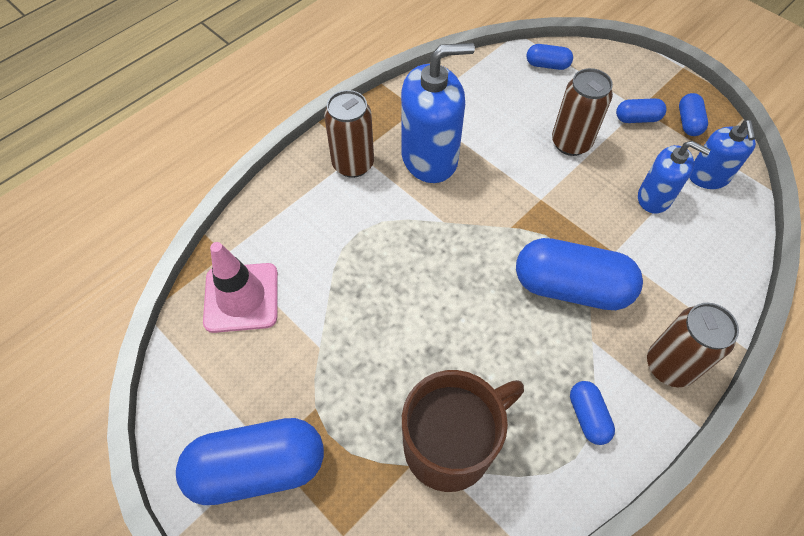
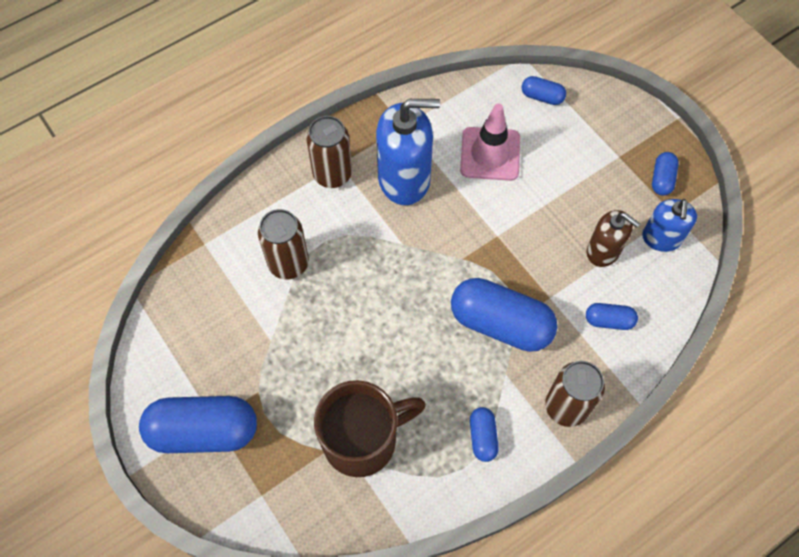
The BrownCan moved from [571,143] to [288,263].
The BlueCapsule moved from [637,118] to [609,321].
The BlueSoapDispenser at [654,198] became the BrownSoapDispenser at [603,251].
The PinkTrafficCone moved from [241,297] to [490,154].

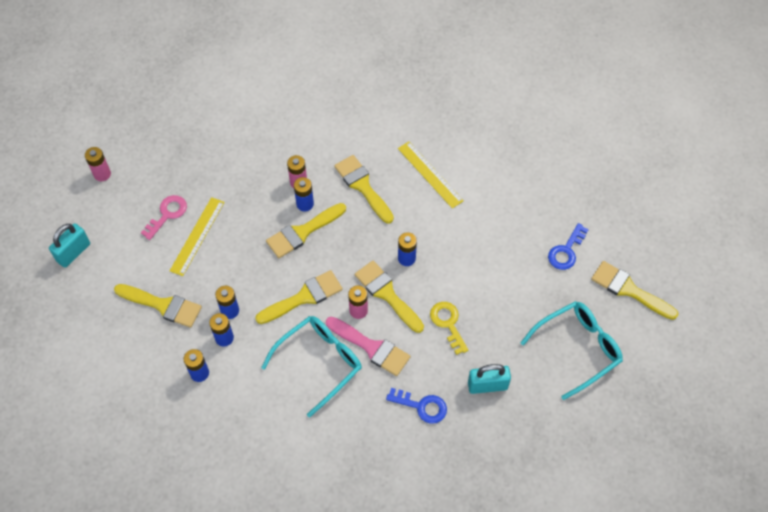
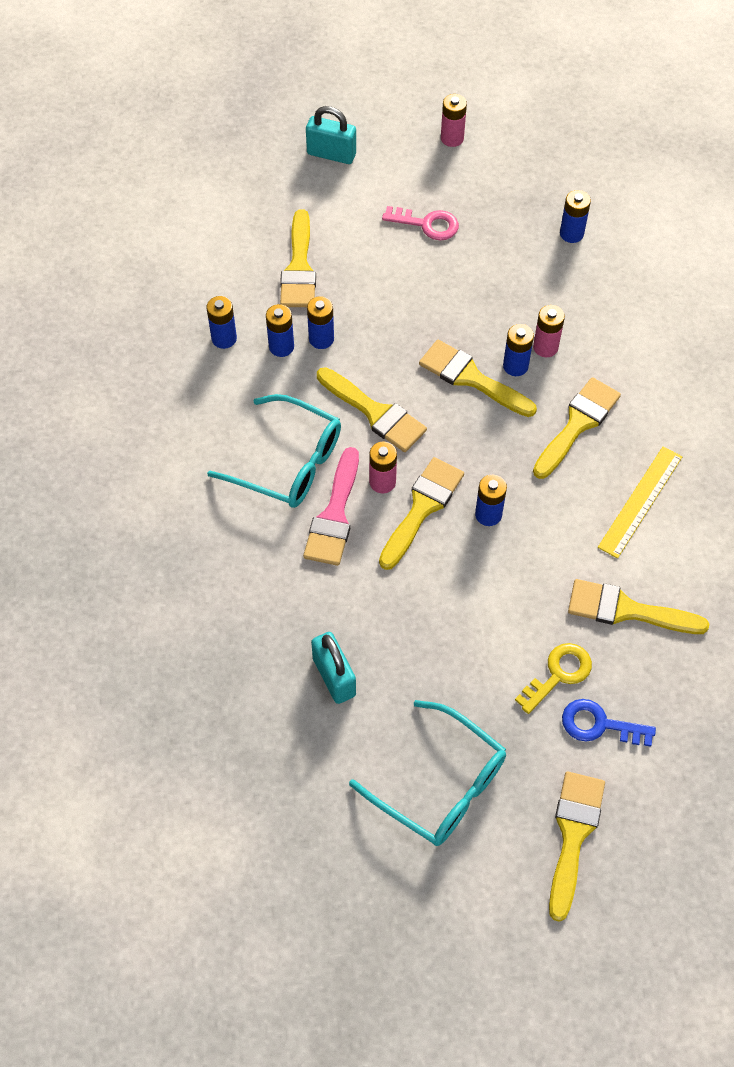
The YellowRuler at [197,236] disappeared.
The YellowKey moved from [448,323] to [558,674].
The BlueKey at [422,406] disappeared.
The BlueBattery at [571,234] appeared.
The YellowBrush at [627,610] appeared.

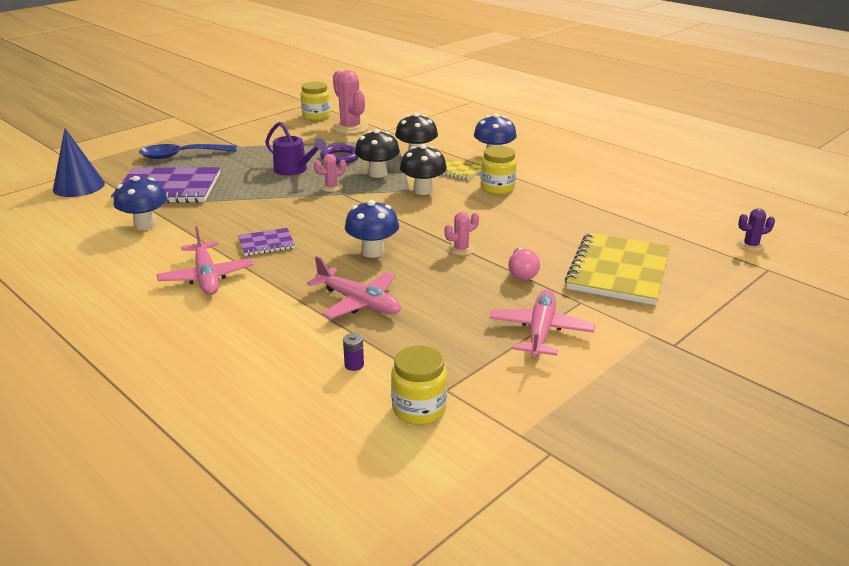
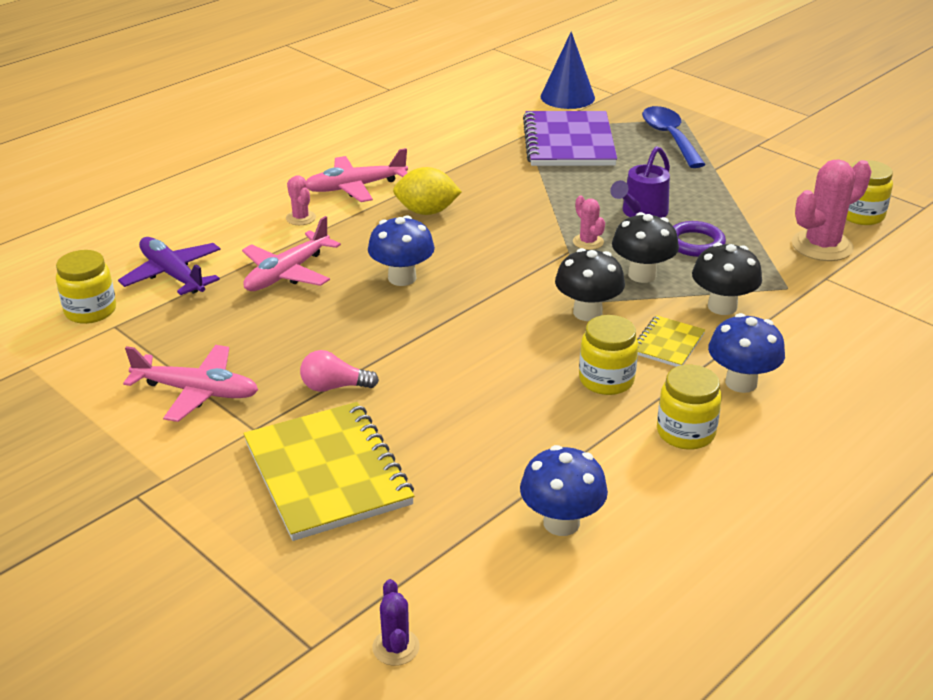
The BlueMushroom moved from [145,225] to [561,523].
The PinkCactus moved from [461,249] to [301,218].
The PurpleNotebook at [266,243] was replaced by the YellowLemon at [427,212].
The YellowNotebook at [618,271] turned 45 degrees clockwise.
The PurpleBattery at [354,365] was replaced by the PurplePlane at [173,275].
The YellowJar at [685,433] appeared.

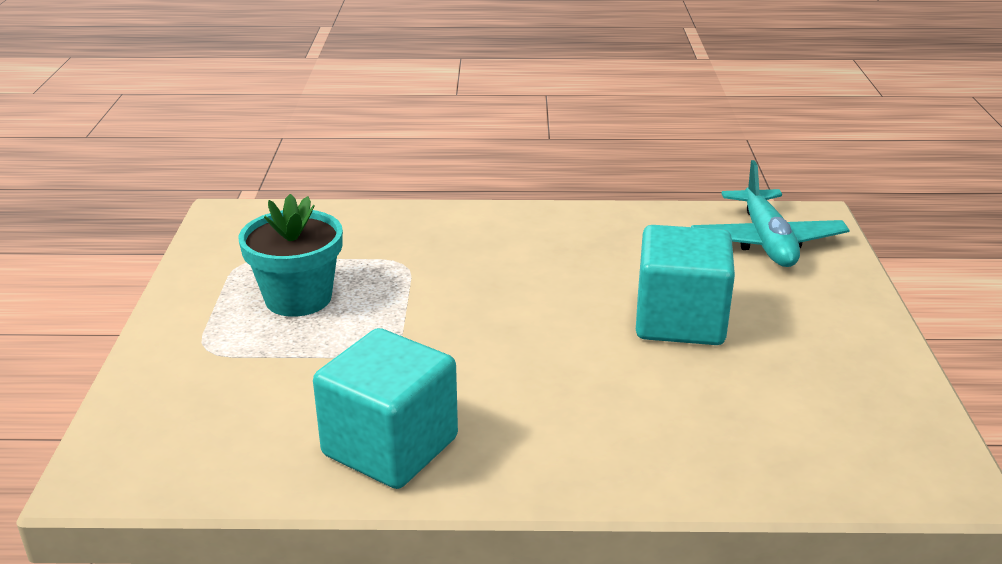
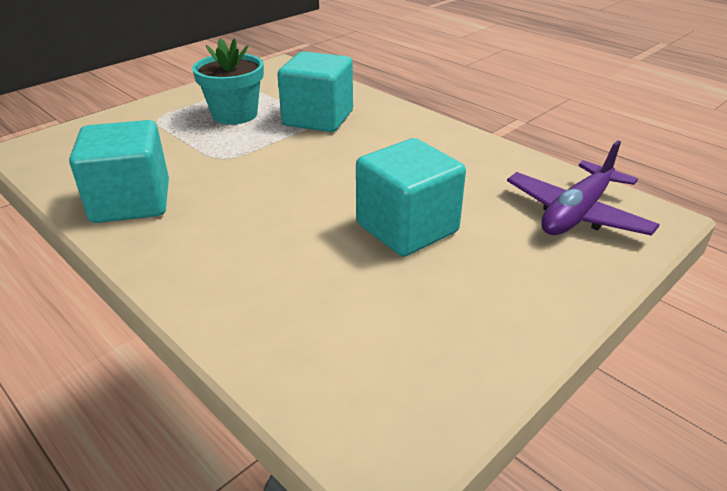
The TurquoisePlane at [766,242] became the PurplePlane at [576,214].
The TurquoiseCube at [318,118] appeared.

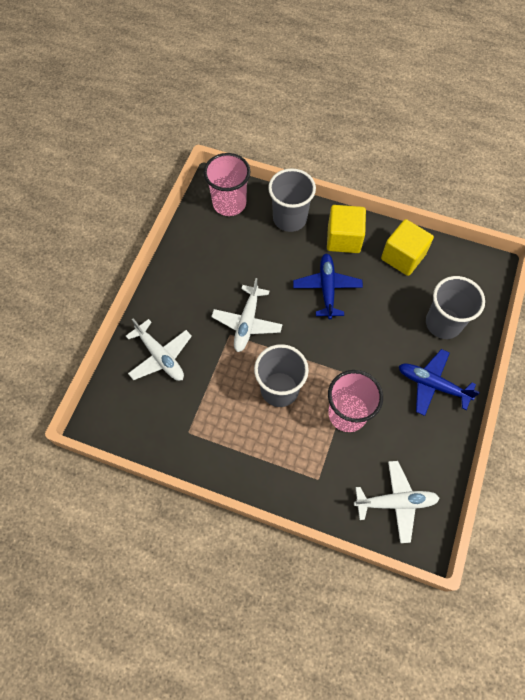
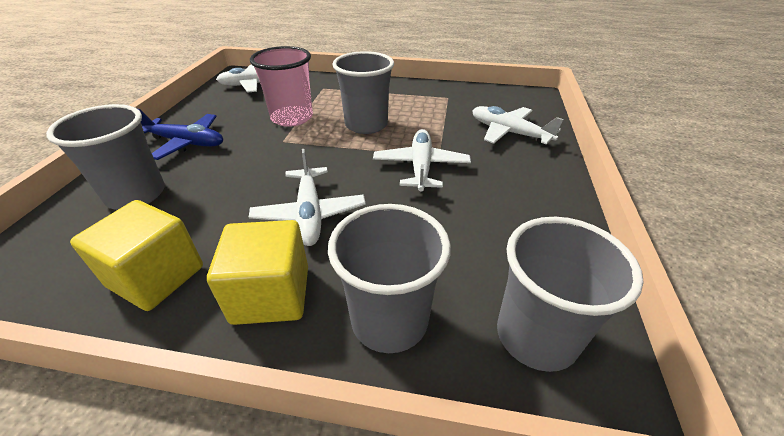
The PinkCup at [229,203] became the GreyCup at [536,336].
The BluePlane at [327,288] became the WhitePlane at [310,214].

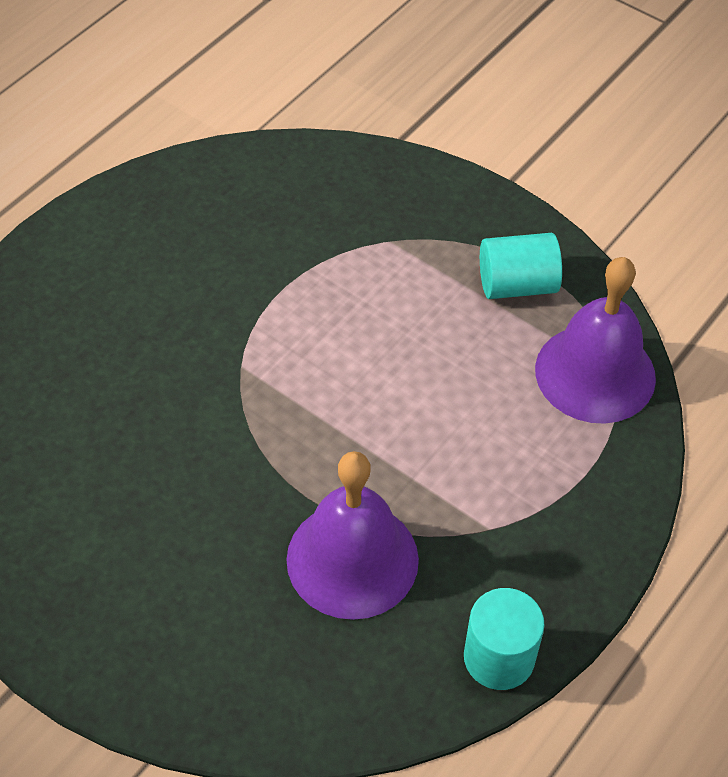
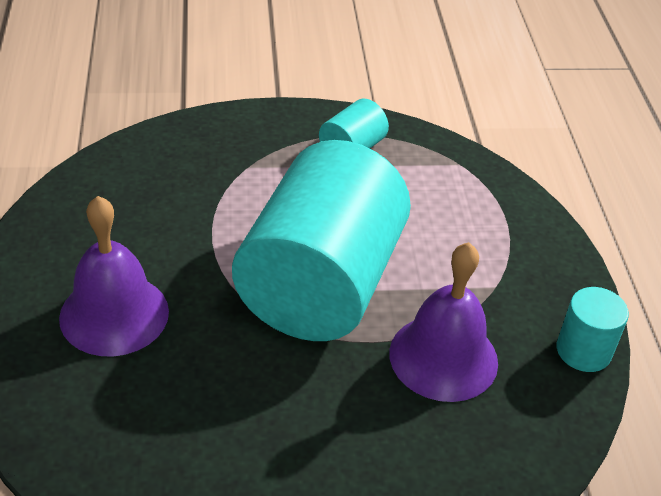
The PurpleBell moved from [595,373] to [114,314].
The TurquoiseCylinder at [320,284] appeared.

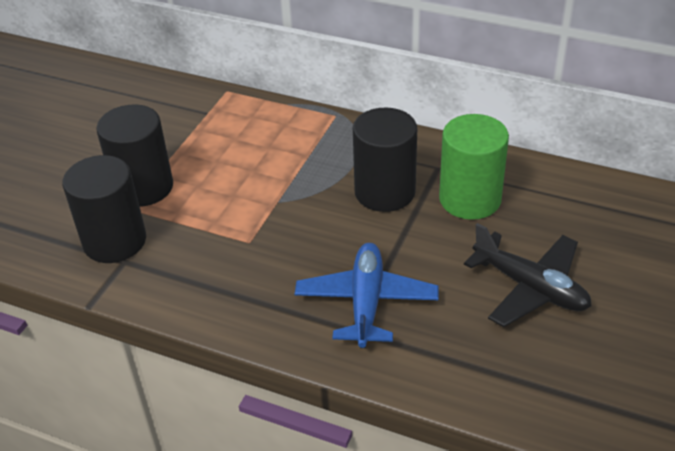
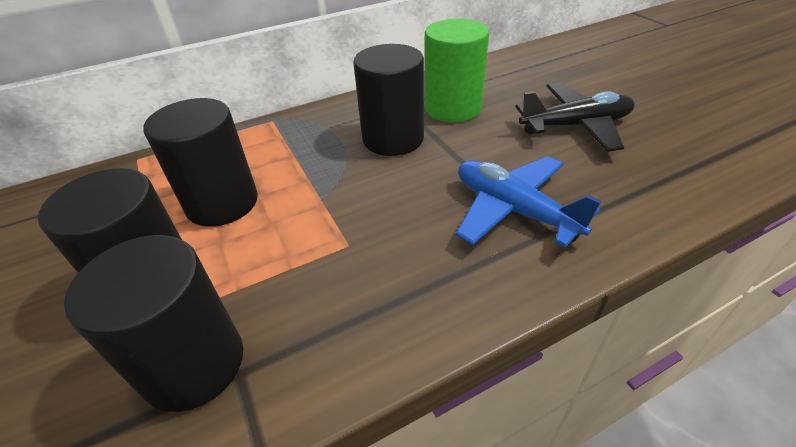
The BlackCylinder at [222,203] appeared.

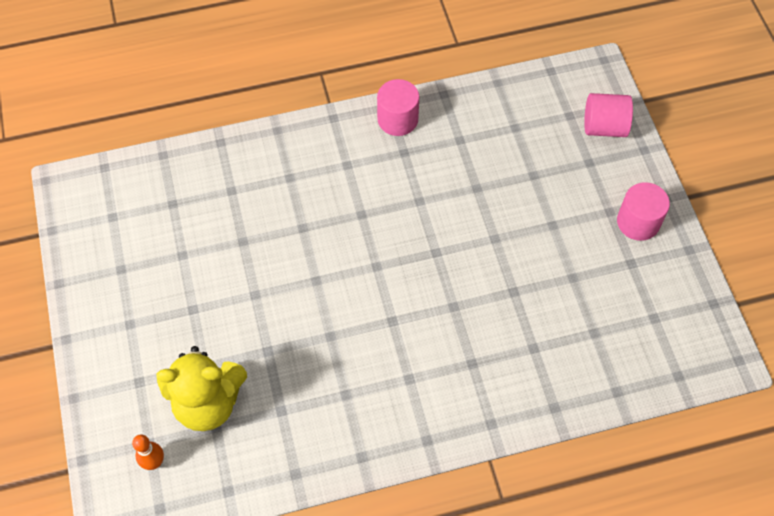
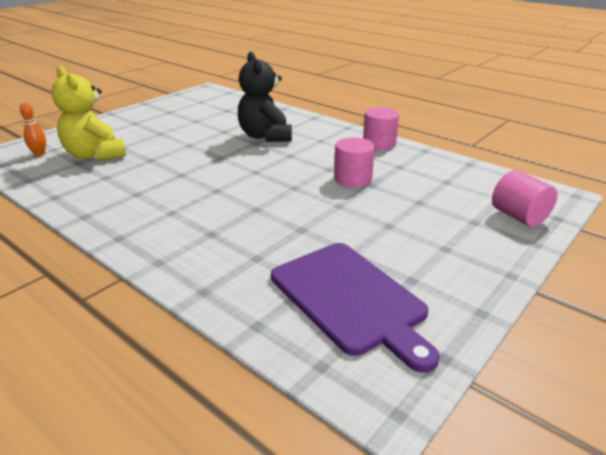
The PinkCylinder moved from [638,222] to [353,179].
The BlackTeddyBear at [265,136] appeared.
The PurpleCuttingBoard at [350,299] appeared.

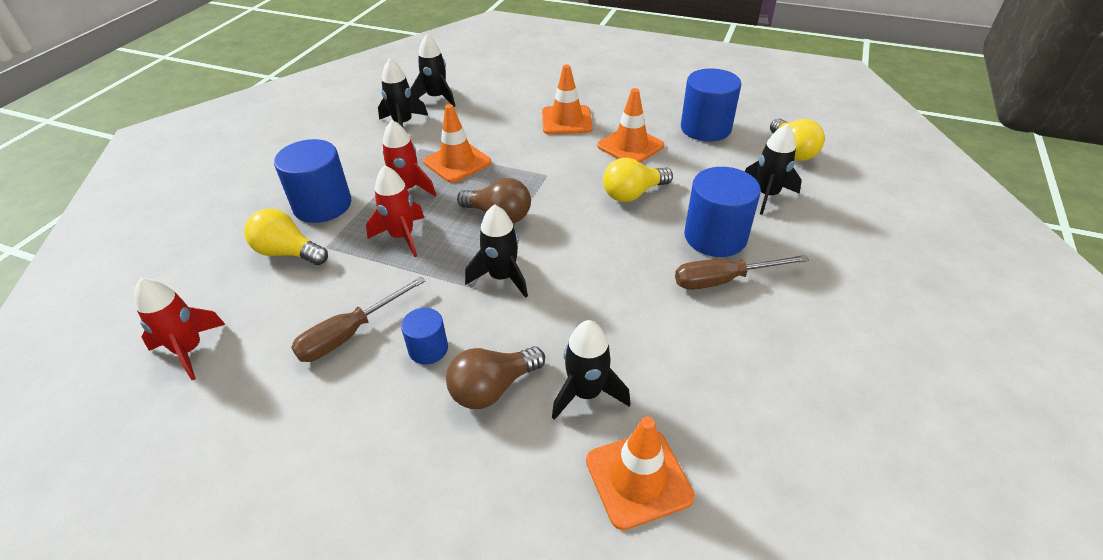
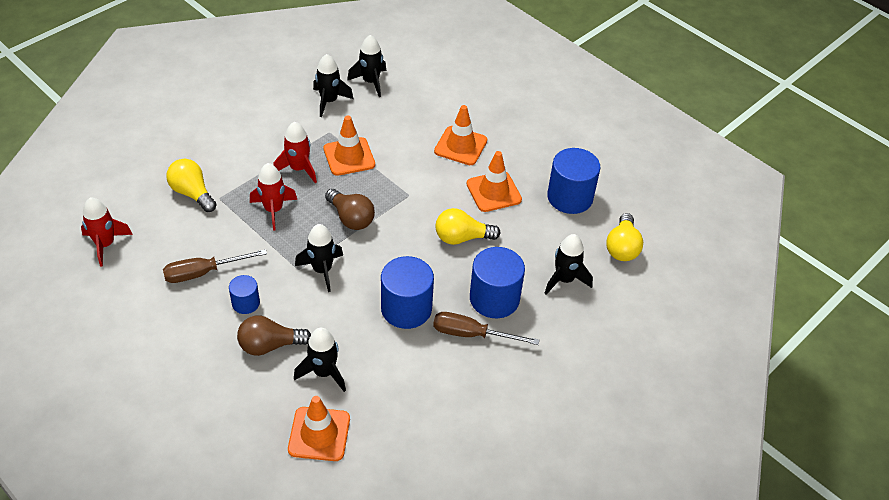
The BlueCylinder moved from [322,205] to [406,308].

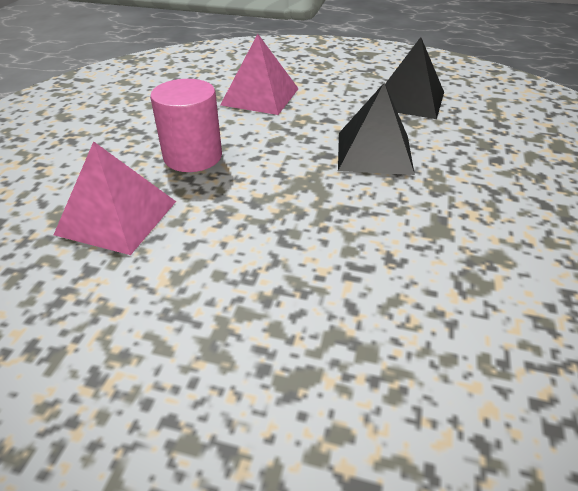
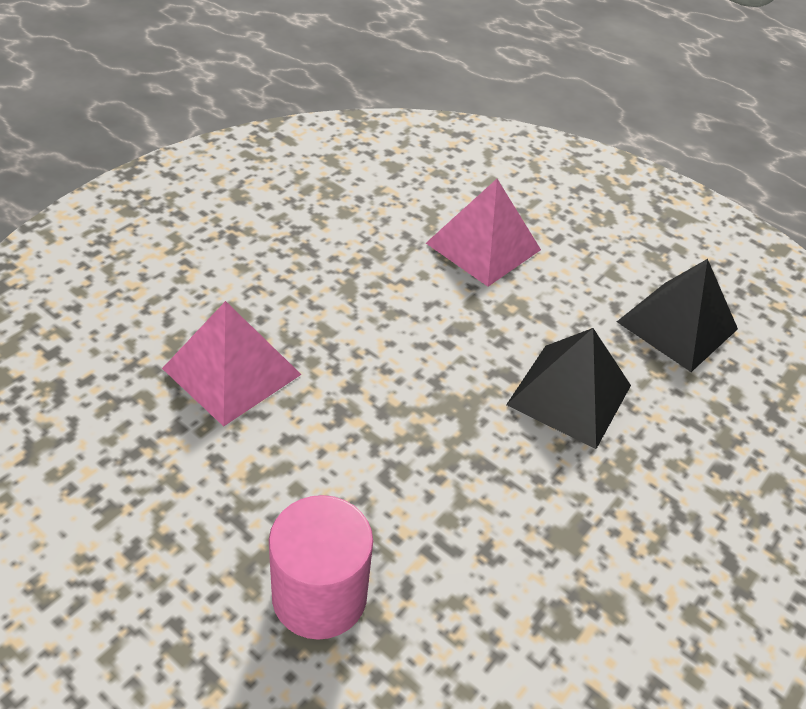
The PinkCylinder moved from [193,156] to [319,595].

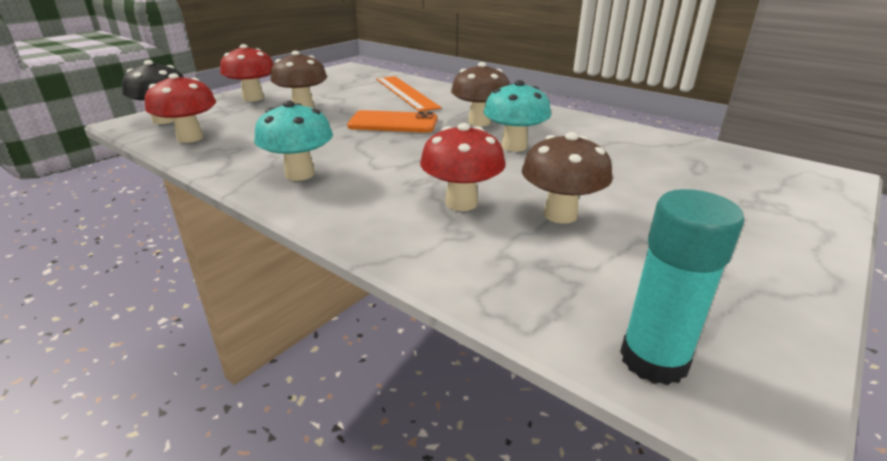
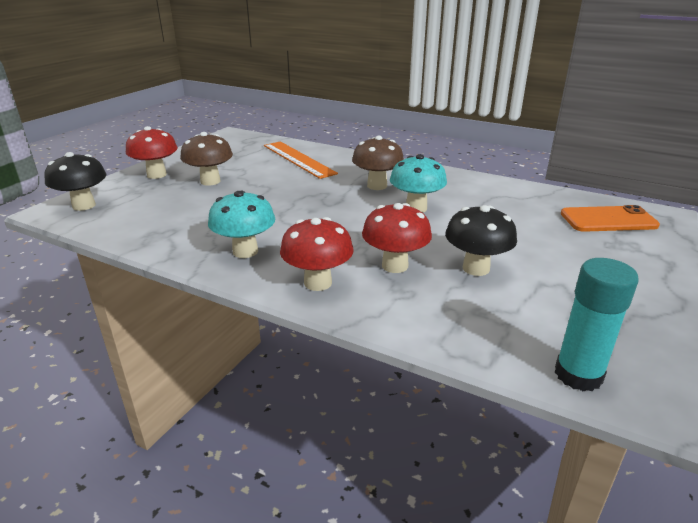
The RedMushroom moved from [190,138] to [318,283].
The OrangePhone moved from [393,123] to [608,220].
The BrownMushroom at [560,215] became the BlackMushroom at [476,268].

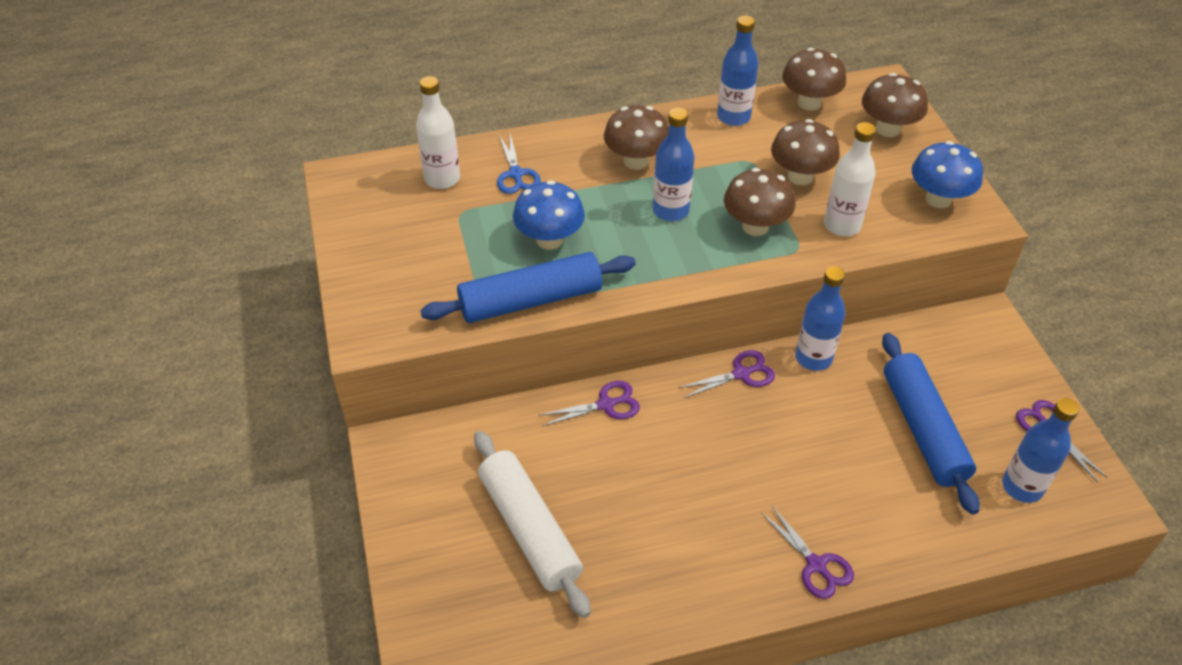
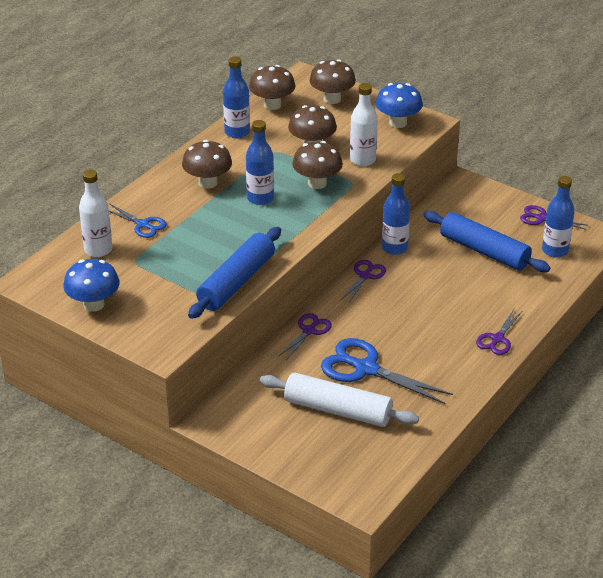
The BlueMushroom moved from [549,240] to [94,304].
The PurpleScissors at [816,565] turned 105 degrees clockwise.
The BlueScissors at [366,369] appeared.

